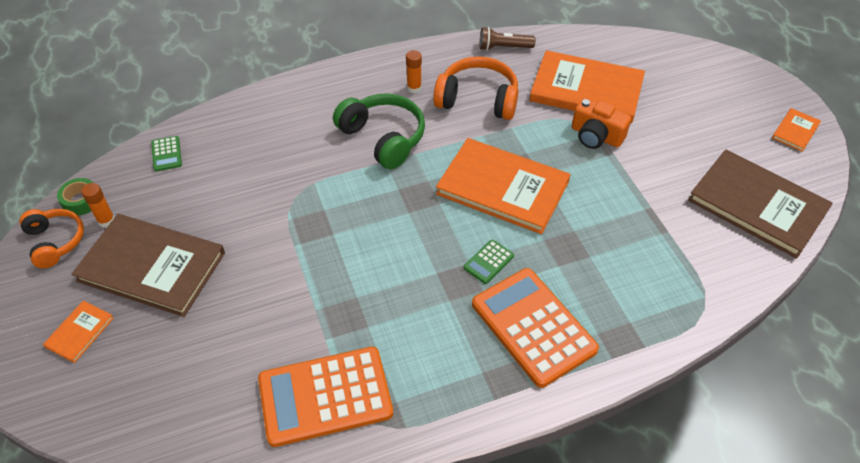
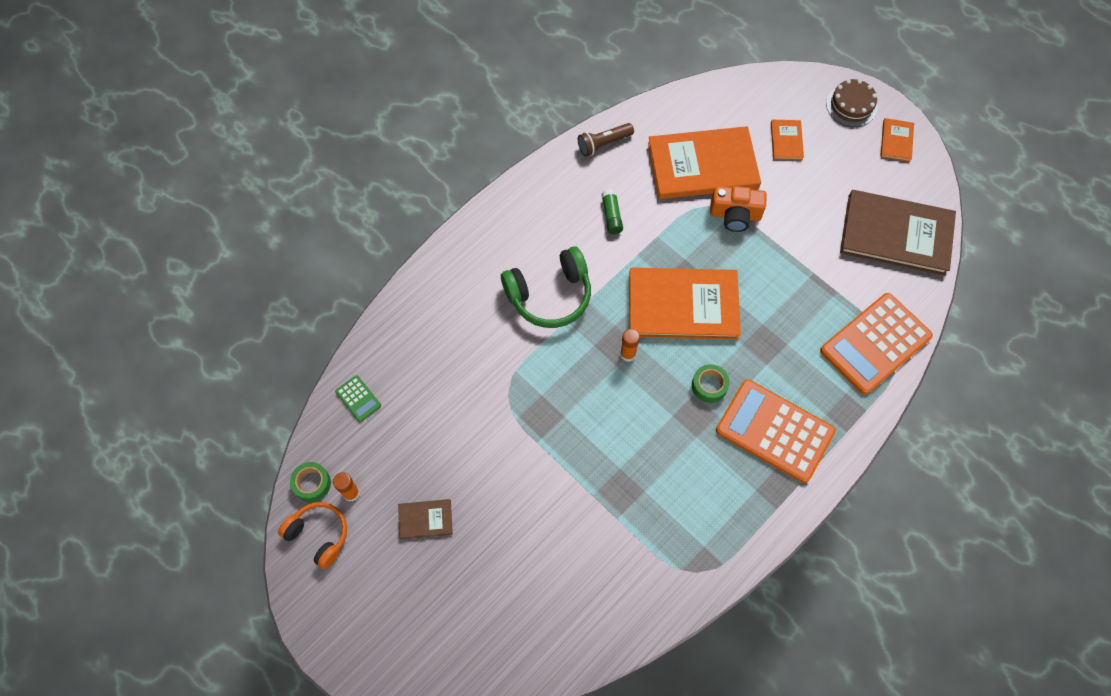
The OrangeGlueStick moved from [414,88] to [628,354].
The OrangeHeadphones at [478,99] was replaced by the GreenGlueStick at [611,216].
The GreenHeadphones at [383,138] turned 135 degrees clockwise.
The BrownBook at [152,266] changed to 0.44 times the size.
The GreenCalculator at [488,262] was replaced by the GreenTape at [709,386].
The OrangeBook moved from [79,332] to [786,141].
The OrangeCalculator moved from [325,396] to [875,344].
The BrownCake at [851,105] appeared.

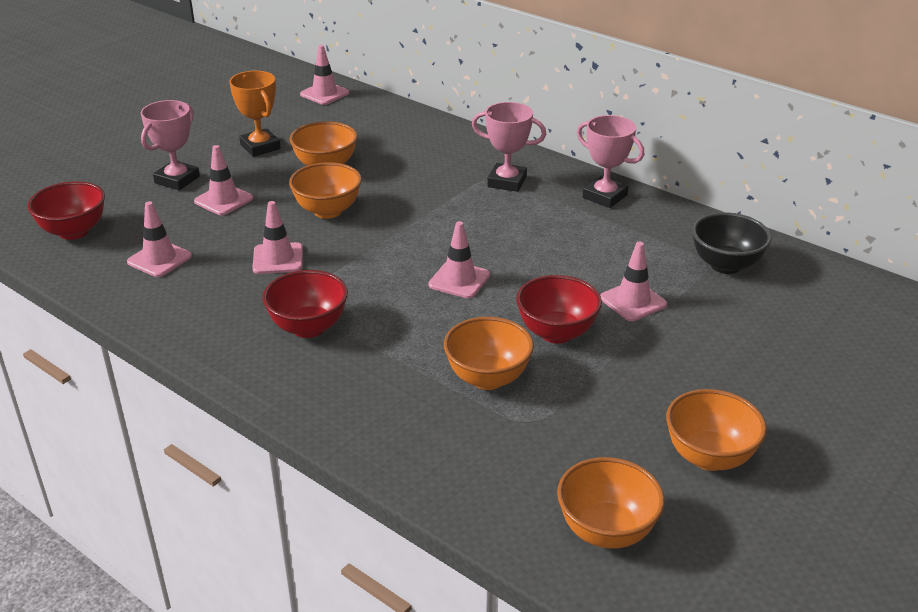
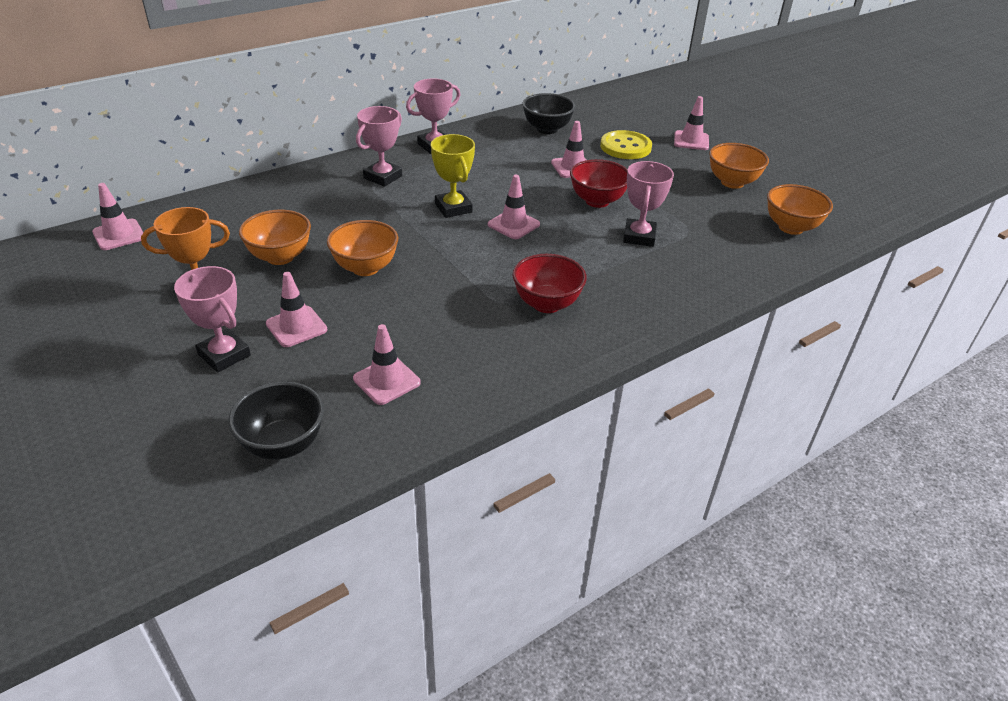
The RedBowl at [74,231] became the BlackBowl at [283,444].
The PinkTrafficCone moved from [278,259] to [691,141].
The OrangeBowl at [487,378] was replaced by the PinkTrophy at [639,237].
The YellowButton at [625,147] appeared.
The YellowTrophy at [453,208] appeared.

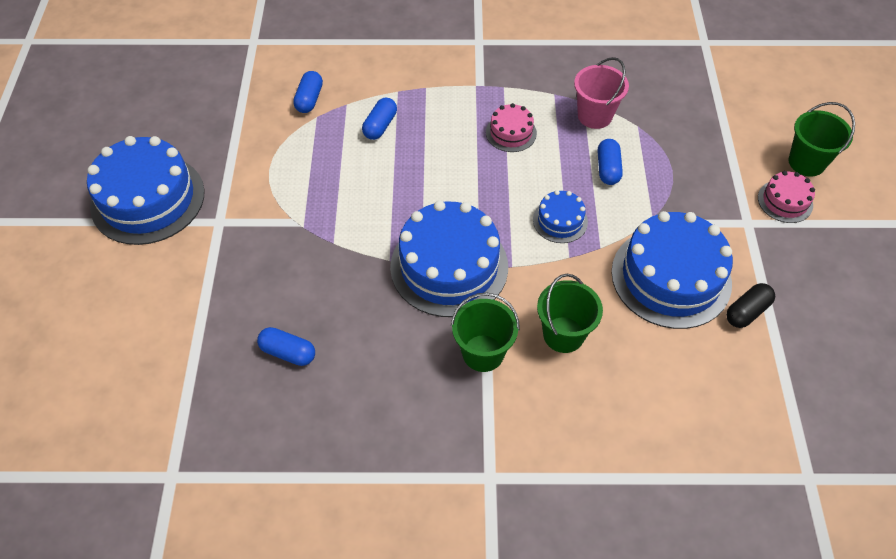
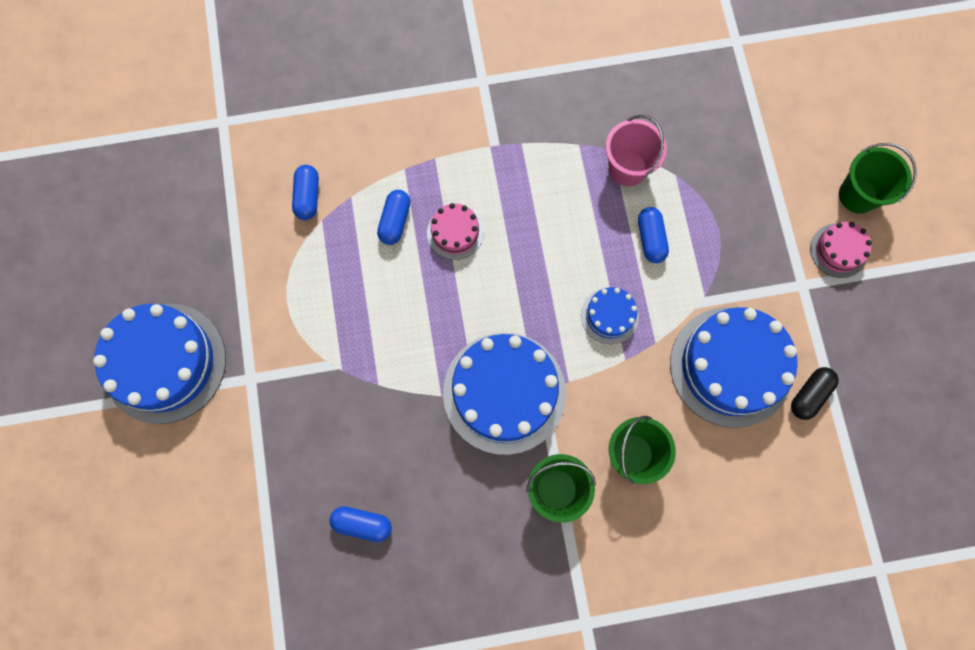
The PinkCake moved from [511,133] to [455,232].

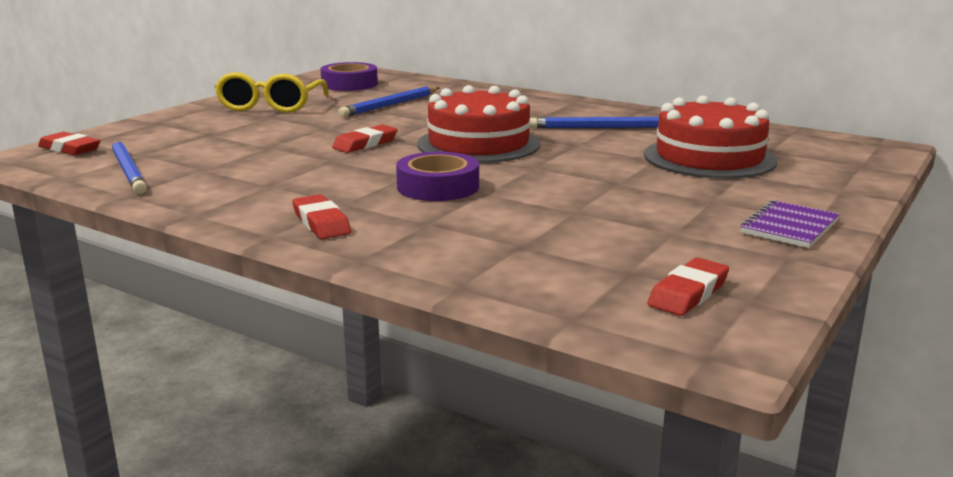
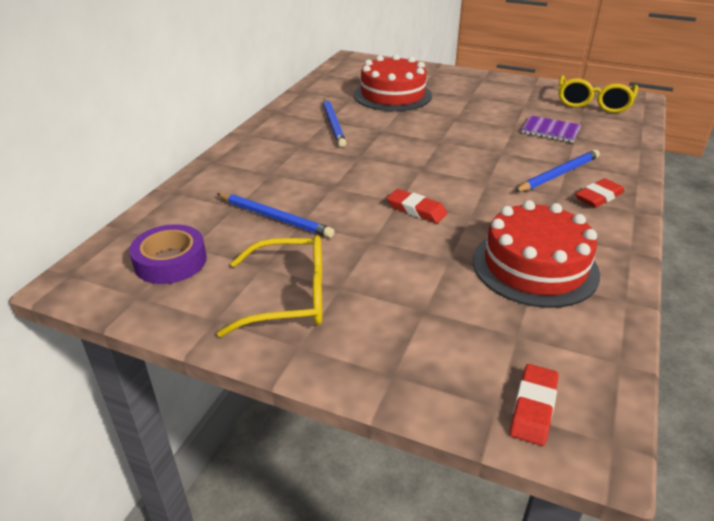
The RedCake moved from [478,144] to [535,266].
The BluePencil moved from [128,170] to [558,174].
The PurpleTape at [438,187] disappeared.
The PurpleNotebook moved from [789,227] to [550,131].
The RedEraser at [688,293] was replaced by the YellowGlasses at [593,103].

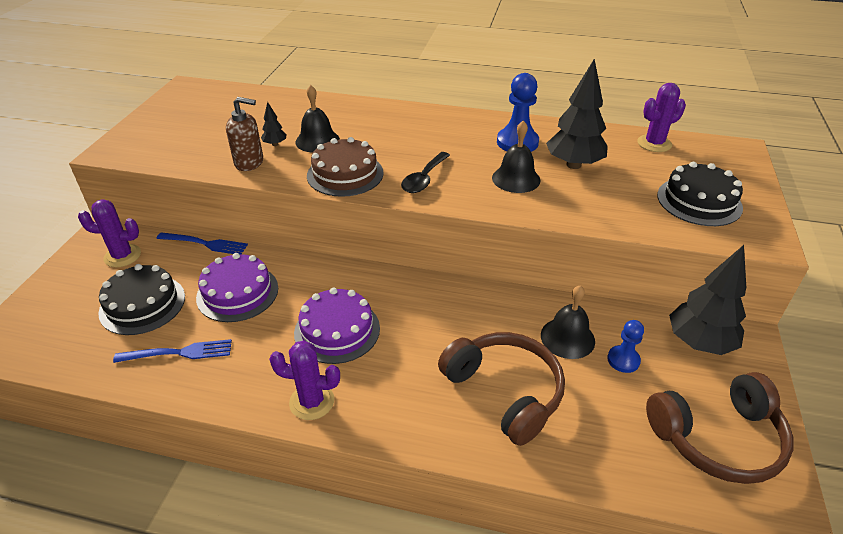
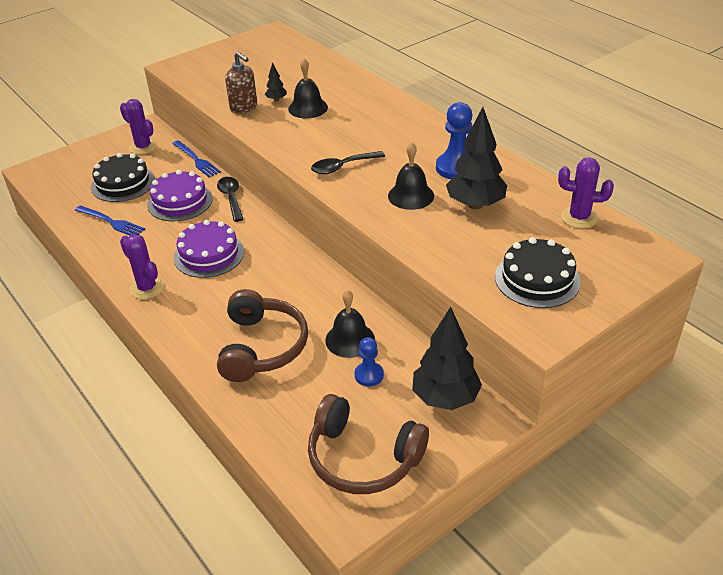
The BrownCake at [345,174] disappeared.
The BlackSpoon at [231,198] appeared.

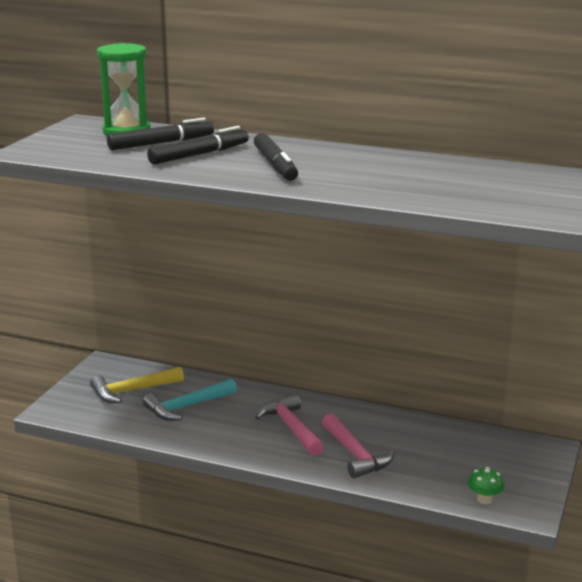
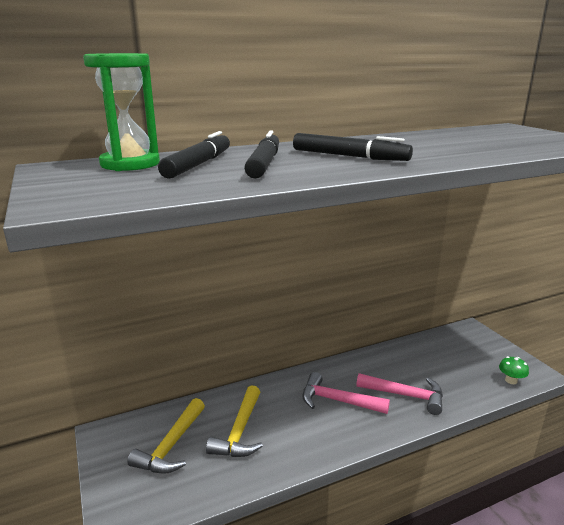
The TurquoiseHammer at [187,407] became the YellowHammer at [240,431].

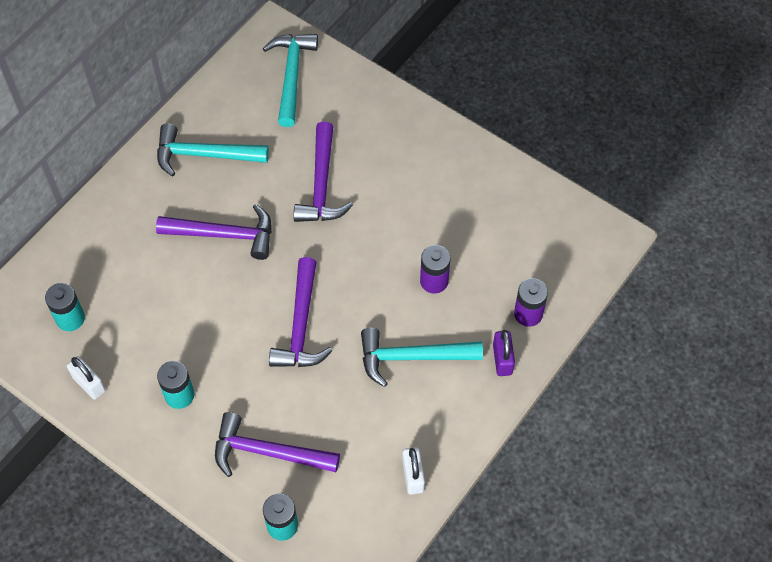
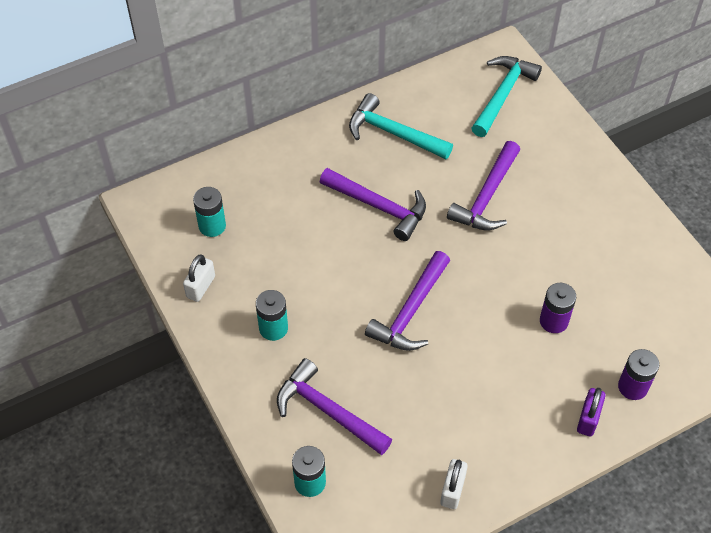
The TurquoiseHammer at [412,357] disappeared.
The WhitePadlock at [89,384] turned 45 degrees clockwise.

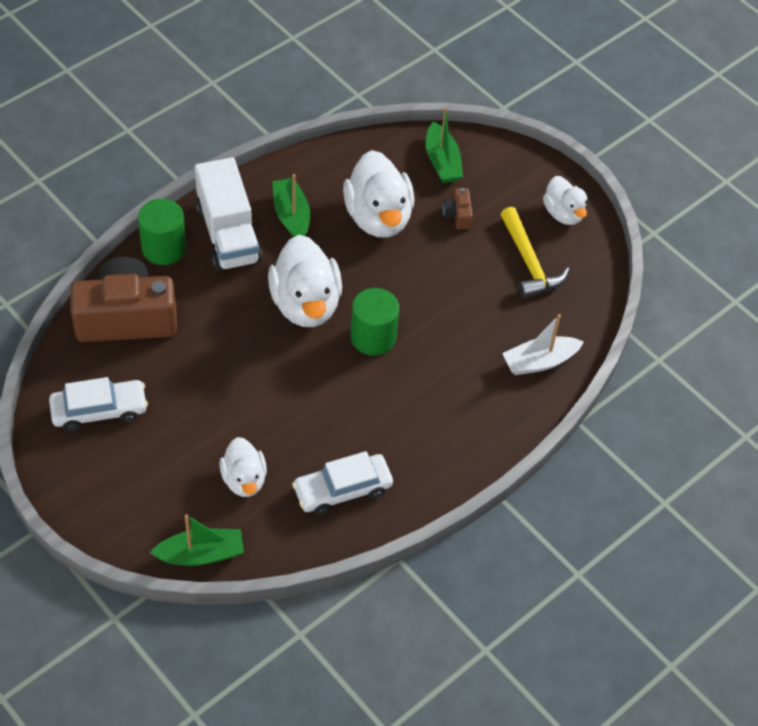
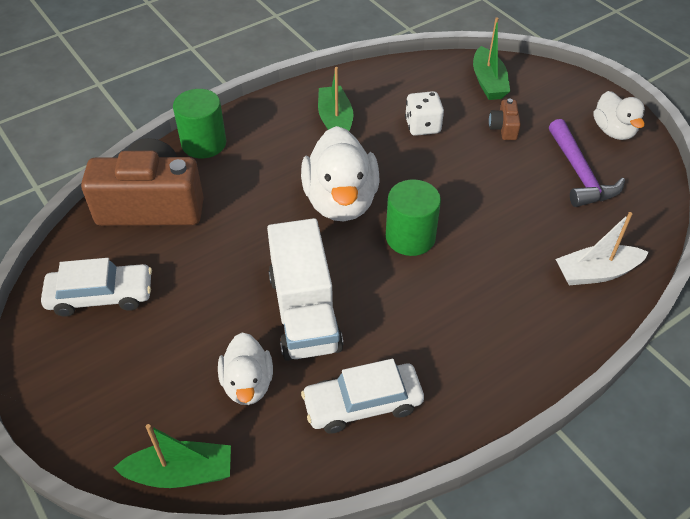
The WhiteDuck at [378,217] was replaced by the WhiteDice at [422,126].
The WhiteTruck moved from [228,234] to [304,312].
The YellowHammer at [529,262] became the PurpleHammer at [579,173].

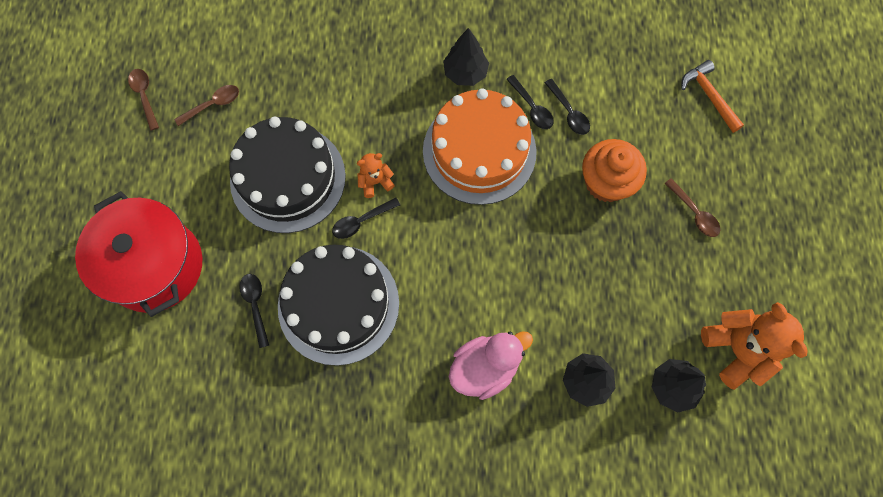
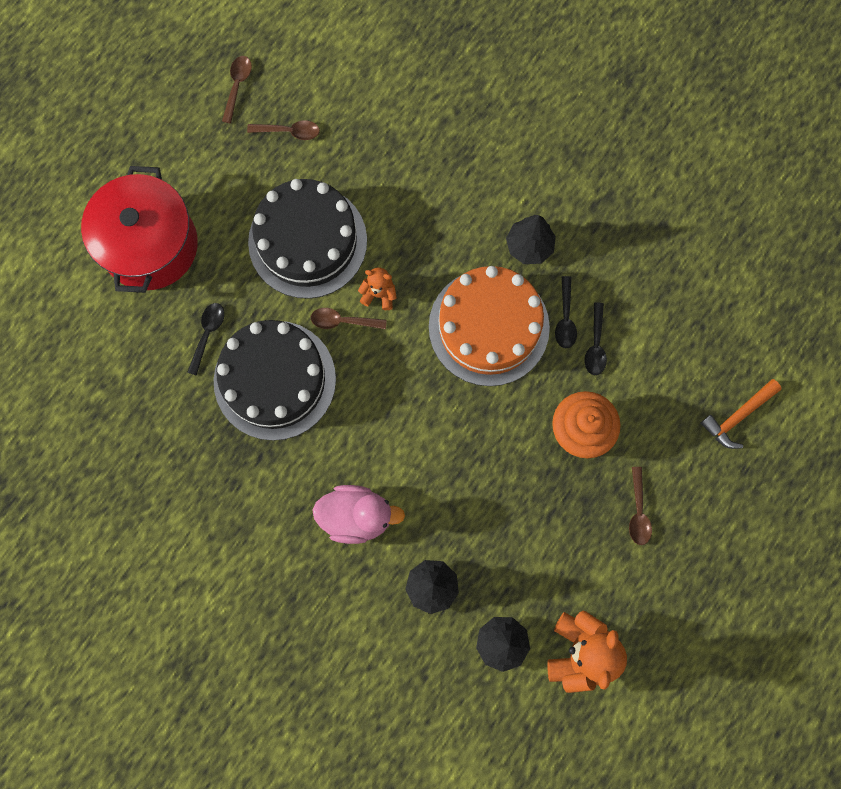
The OrangeHammer at [709,96] turned 135 degrees counterclockwise.
The BlackSpoon at [361,221] became the BrownSpoon at [343,321].

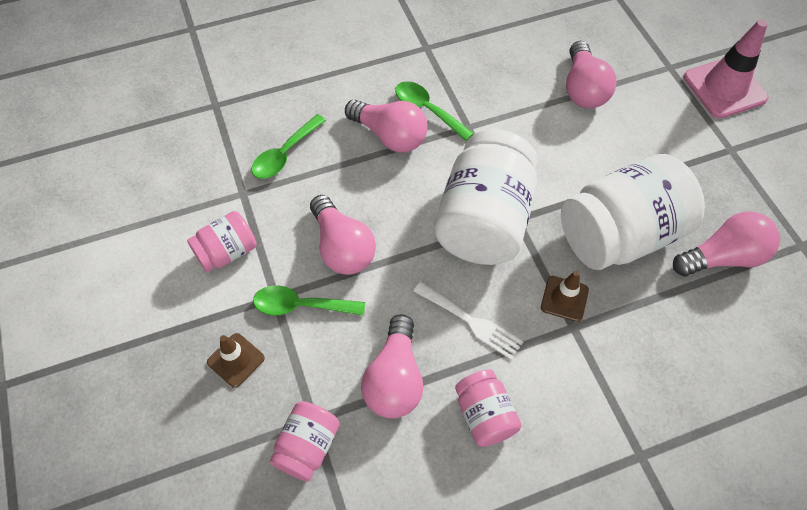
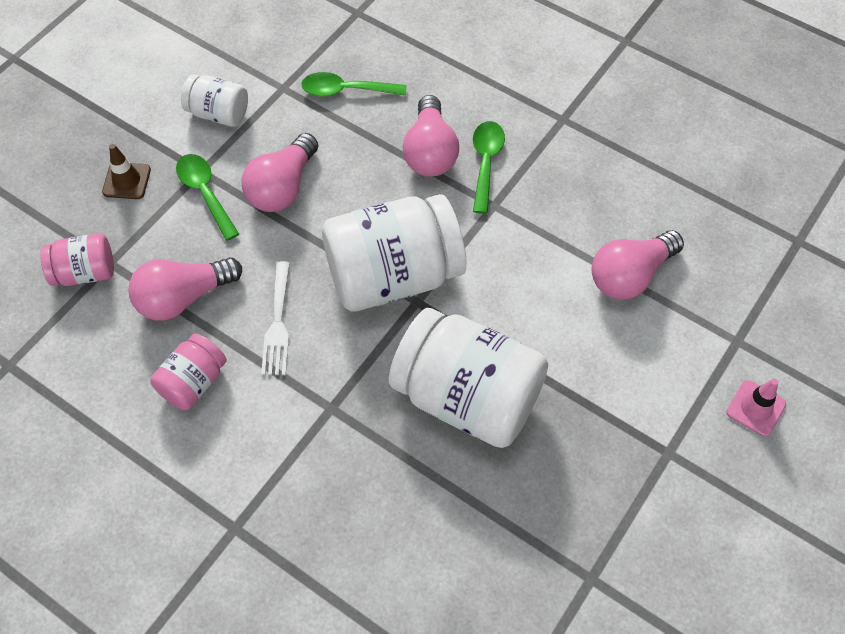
The PinkTrafficCone at [724,88] changed to 0.55 times the size.
The PinkJar at [227,252] became the WhiteJar at [218,114].
The PinkLightBulb at [722,257] disappeared.
The BrownTrafficCone at [564,298] disappeared.

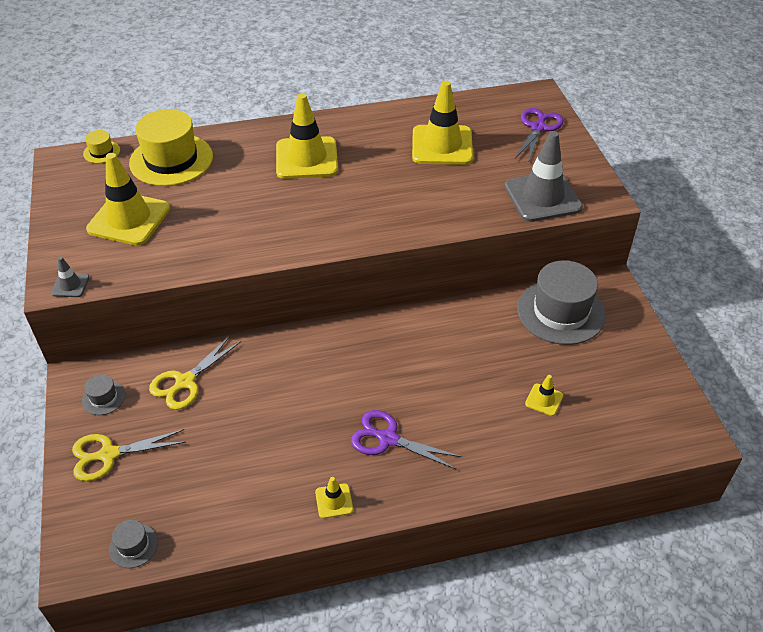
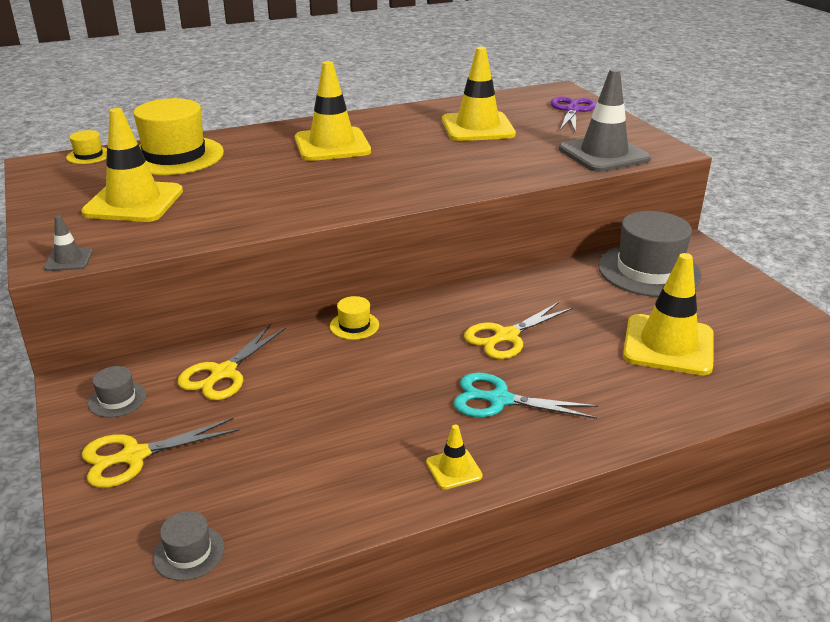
The YellowTrafficCone at [544,400] changed to 2.23 times the size.
The PurpleScissors at [388,439] became the TurquoiseScissors at [499,400].
The YellowHat at [354,325] appeared.
The YellowScissors at [506,336] appeared.

